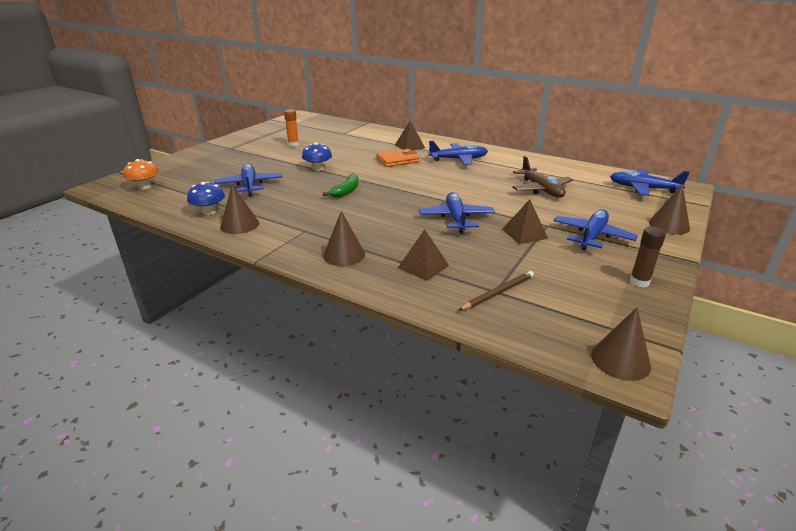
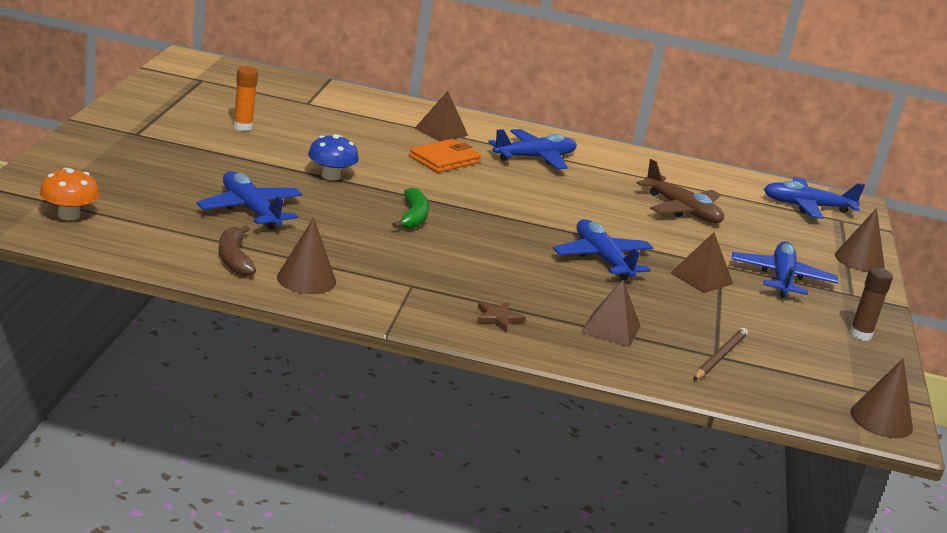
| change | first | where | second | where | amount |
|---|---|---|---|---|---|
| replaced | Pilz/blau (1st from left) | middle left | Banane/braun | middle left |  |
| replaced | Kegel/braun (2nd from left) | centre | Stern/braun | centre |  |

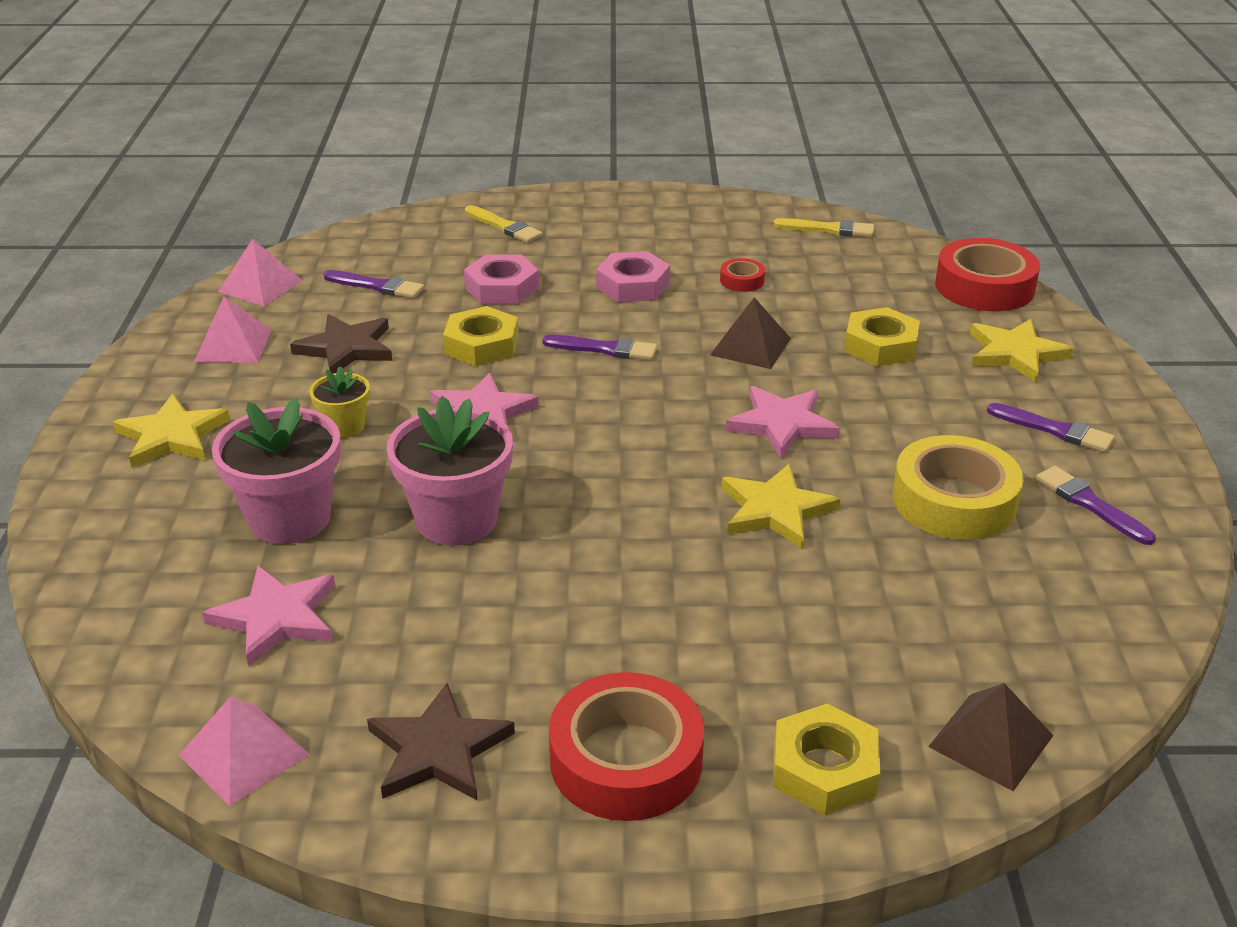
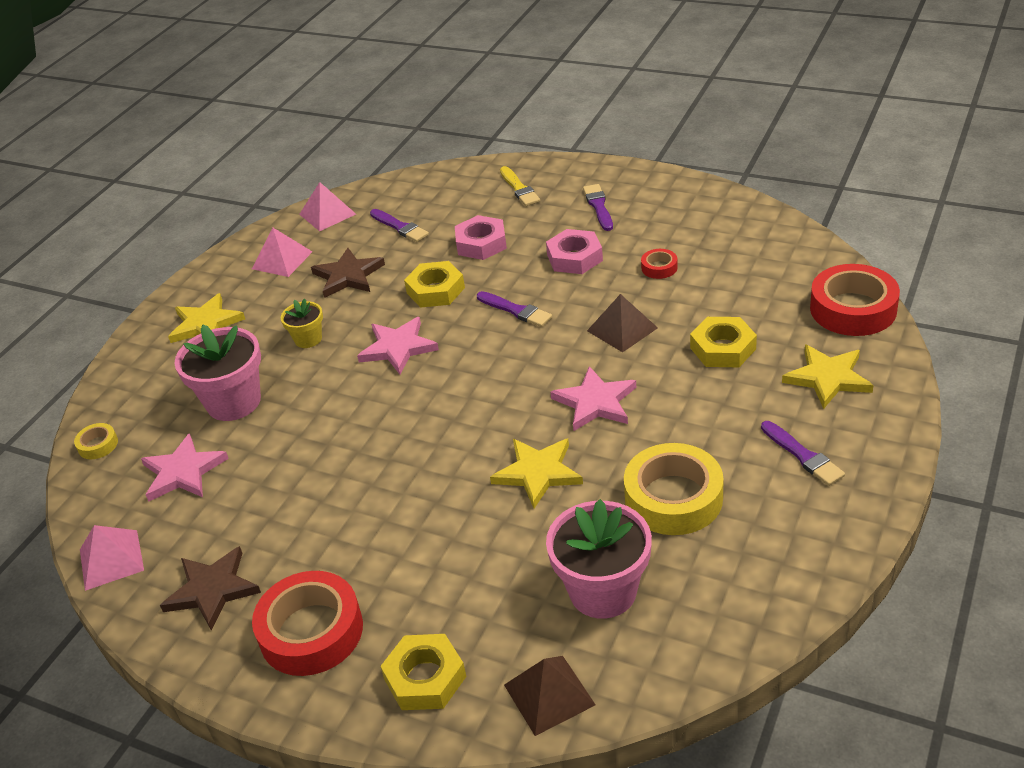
| change | first | where | second | where | amount |
|---|---|---|---|---|---|
| added |  |  | Klebeband/gelb (1st from left) | middle left |  |
| moved | Blumentopf/rosa (2nd from left) | centre |  | bottom centre |  |
| moved | Pinsel/lila (4th from left in the first image) | middle right | Pinsel/lila (3rd from left) | top centre |  |
| removed | Pinsel/gelb (2nd from left) | top centre |  |  |  |

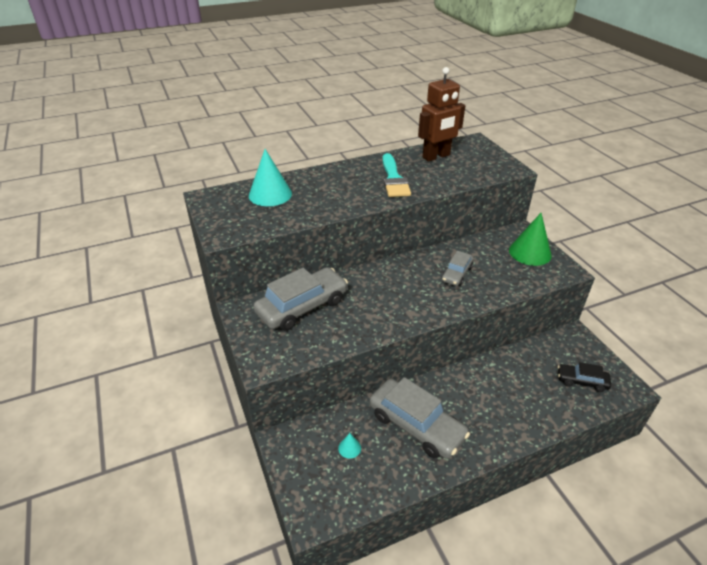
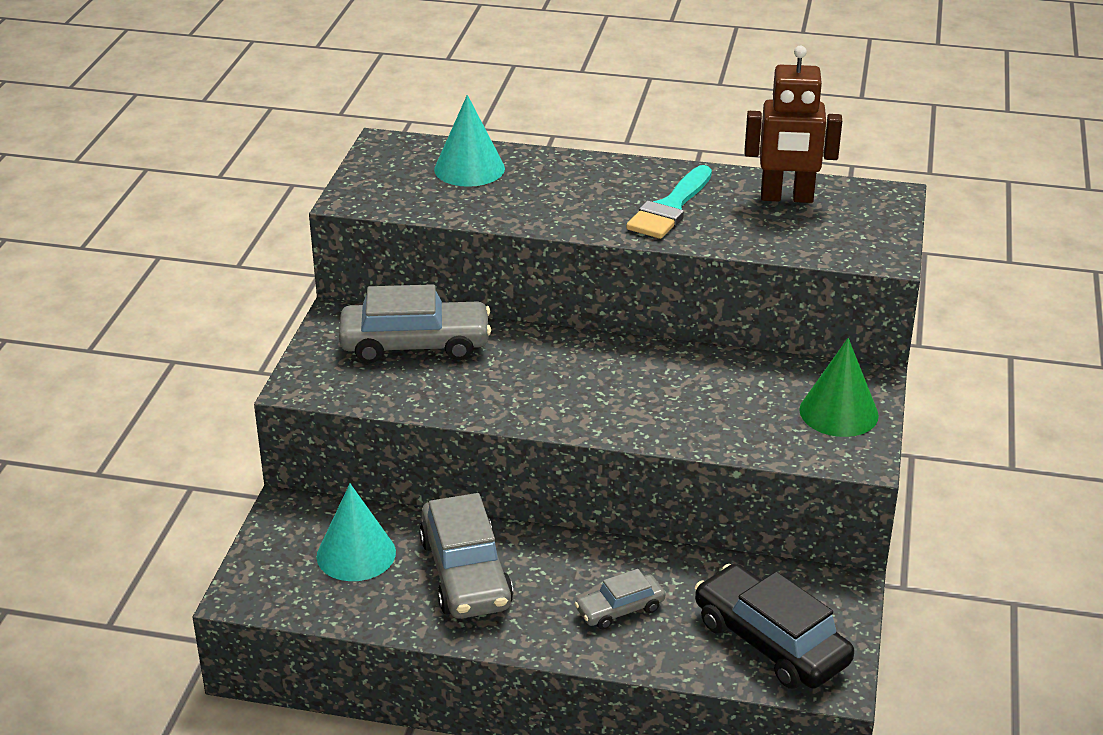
| change | first | where | second | where | amount |
|---|---|---|---|---|---|
| resized | Kegel/türkis (2nd from left in the first image) | bottom centre | Kegel/türkis (1st from left) | bottom left | x2.24 |
| moved | Auto/grau (3rd from left) | centre |  | bottom centre |  |
| resized | Auto/schwarz | bottom right |  | bottom right | x1.86 |

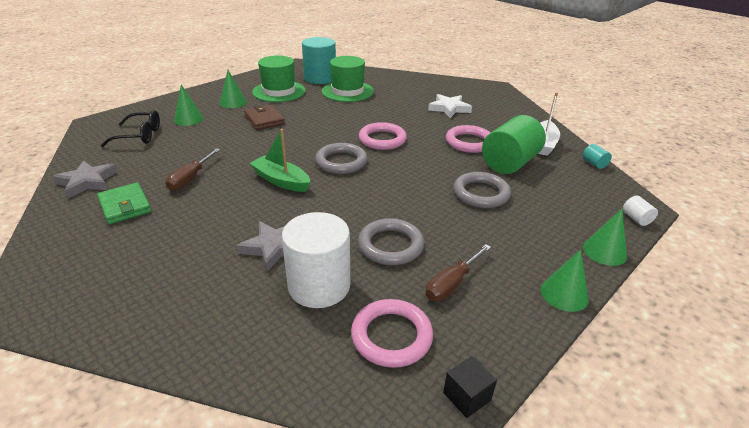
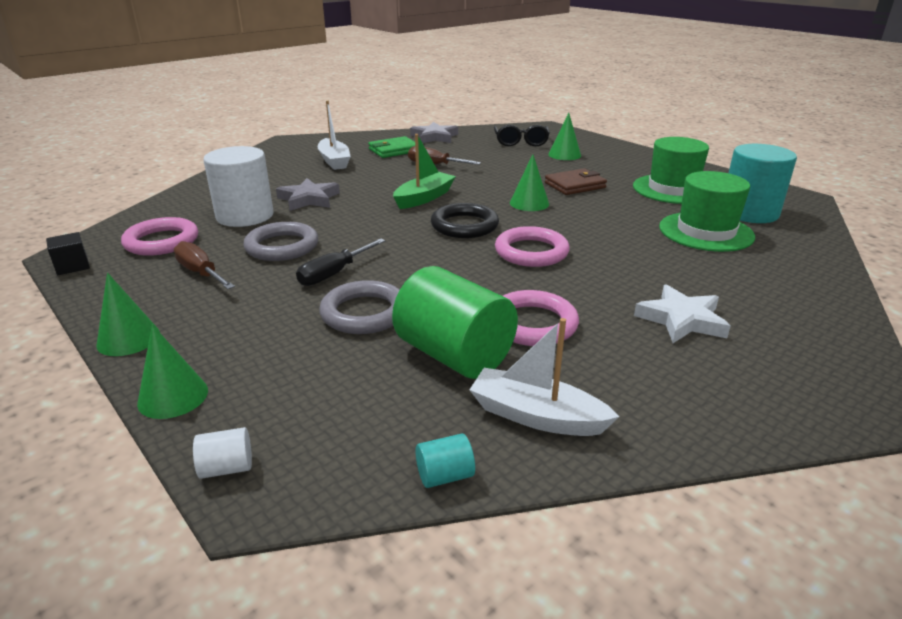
| change | first | where | second | where | amount |
|---|---|---|---|---|---|
| added |  |  | Schraubenzieher/schwarz | centre |  |
| added |  |  | Boot/weiß (1st from left) | top centre |  |
| recoloured | Ring/grau (1st from left) | centre | Ring/schwarz | centre |  |
| moved | Kegel/grün (2nd from left in the first image) | top left | Kegel/grün (3rd from left) | top centre |  |

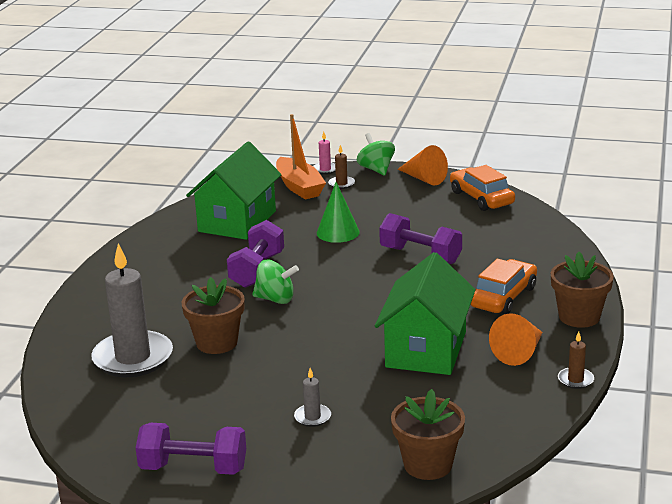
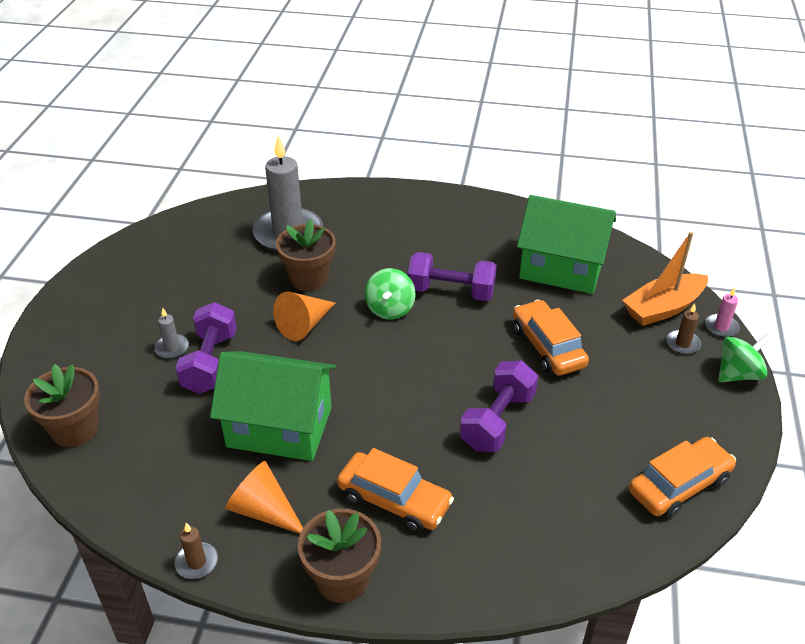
| change | first | where | second | where | amount |
|---|---|---|---|---|---|
| moved | Hantel/lila (1st from left) | bottom left |  | middle left |  |
| moved | Kegel/orange (1st from left in the first image) | top centre | Kegel/orange (2nd from left) | centre |  |
| replaced | Kegel/grün | centre | Auto/orange (2nd from left) | middle right |  |

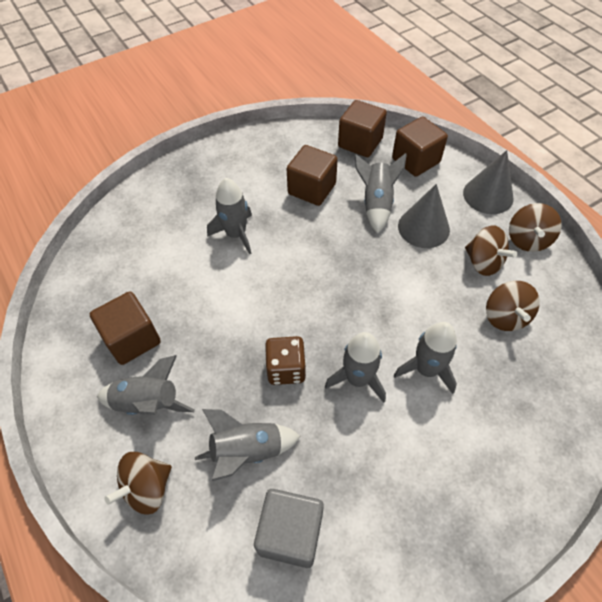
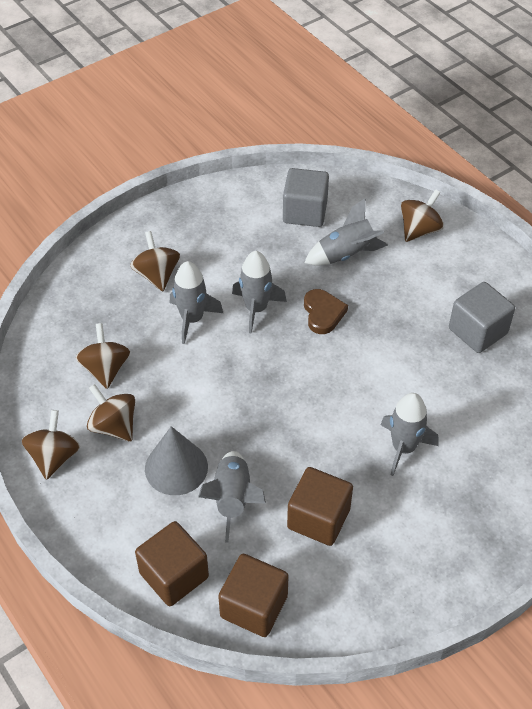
| change | first | where | second | where | amount |
|---|---|---|---|---|---|
| added |  |  | Kreisel/braun (4th from left) | middle left |  |
| replaced | Spielwürfel/braun | centre | Herz/braun | centre |  |
| recoloured | Kubus/braun (1st from left) | middle left | Kubus/grau (2nd from left) | middle right |  |
| removed | Rakete/grau (1st from left) | middle left |  |  |  |
| removed | Kegel/grau (2nd from left) | top right |  |  |  |

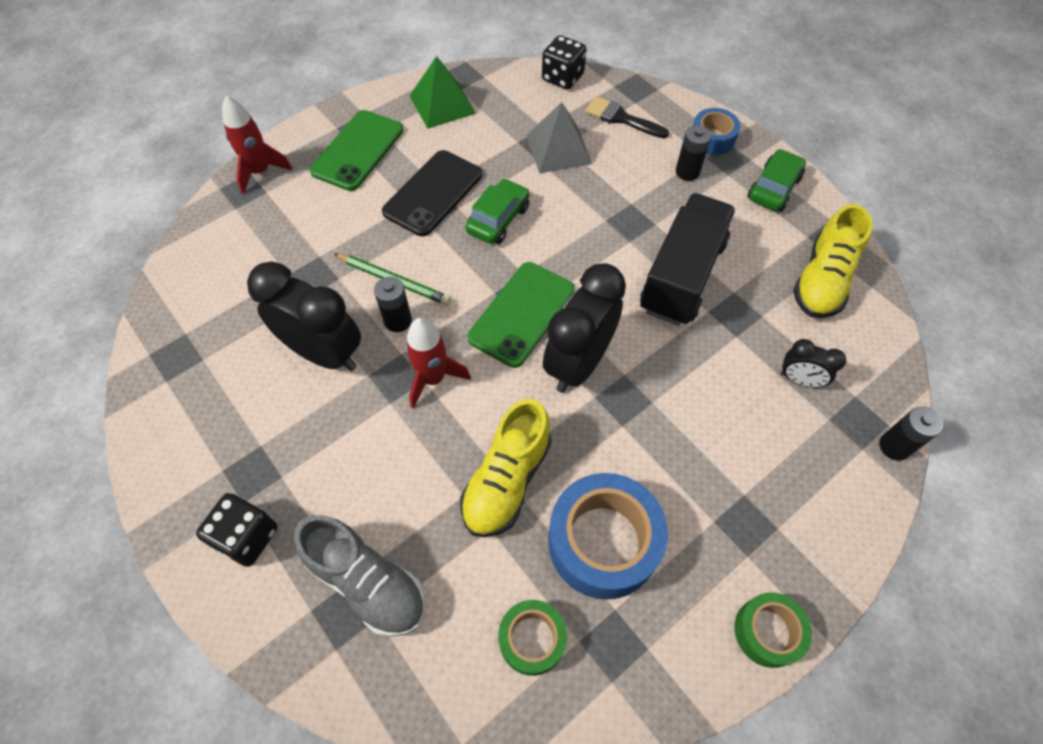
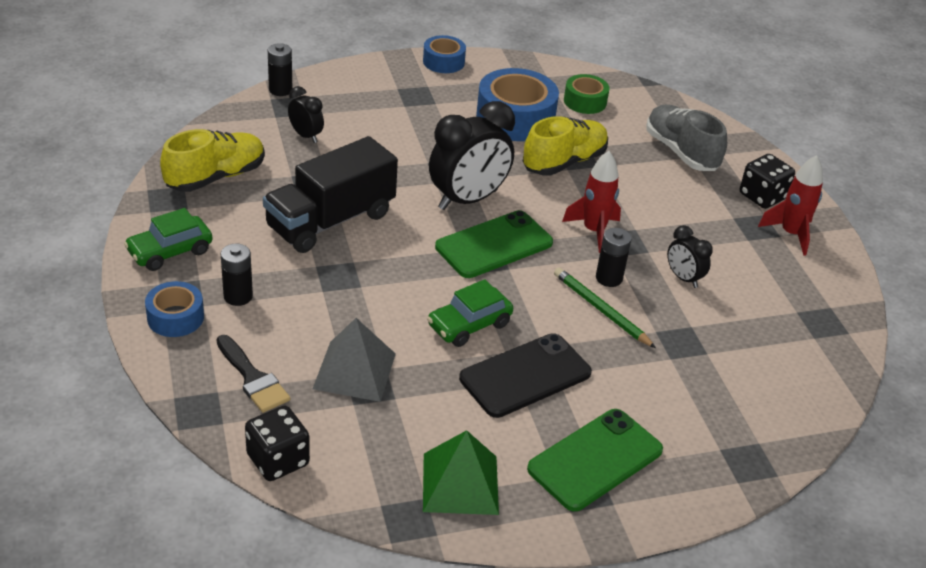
| change | first | where | second | where | amount |
|---|---|---|---|---|---|
| recoloured | Klebeband/grün (2nd from left) | bottom right | Klebeband/blau (2nd from left) | top centre |  |
| resized | Wecker/schwarz (1st from left in the first image) | middle left | Wecker/schwarz (3rd from left) | middle right | x0.50 |
| moved | Rakete/rot (1st from left in the first image) | top left | Rakete/rot (2nd from left) | middle right |  |

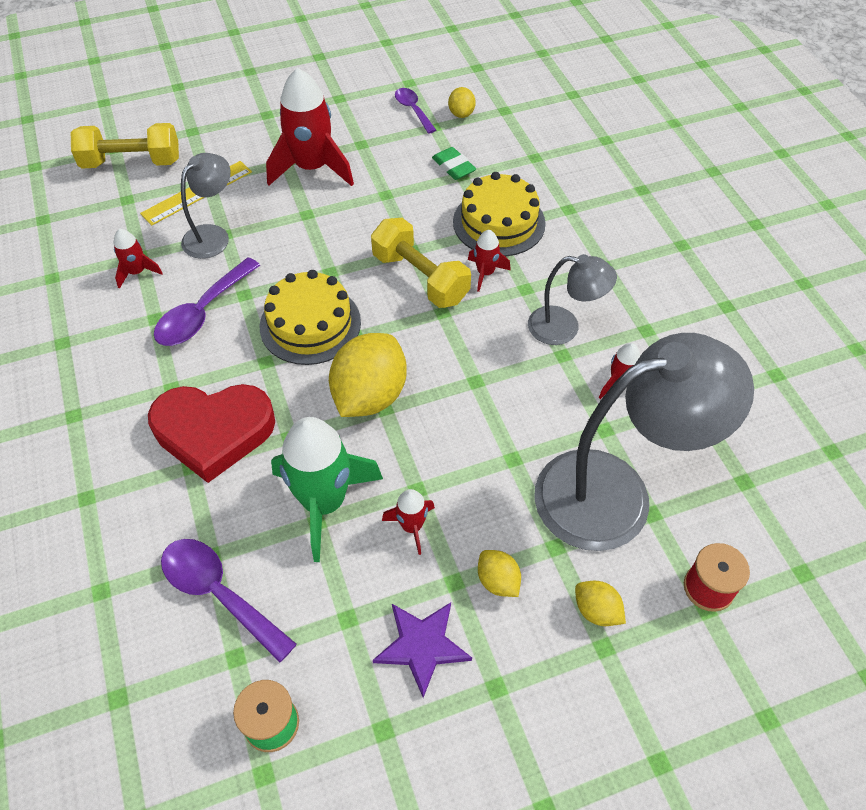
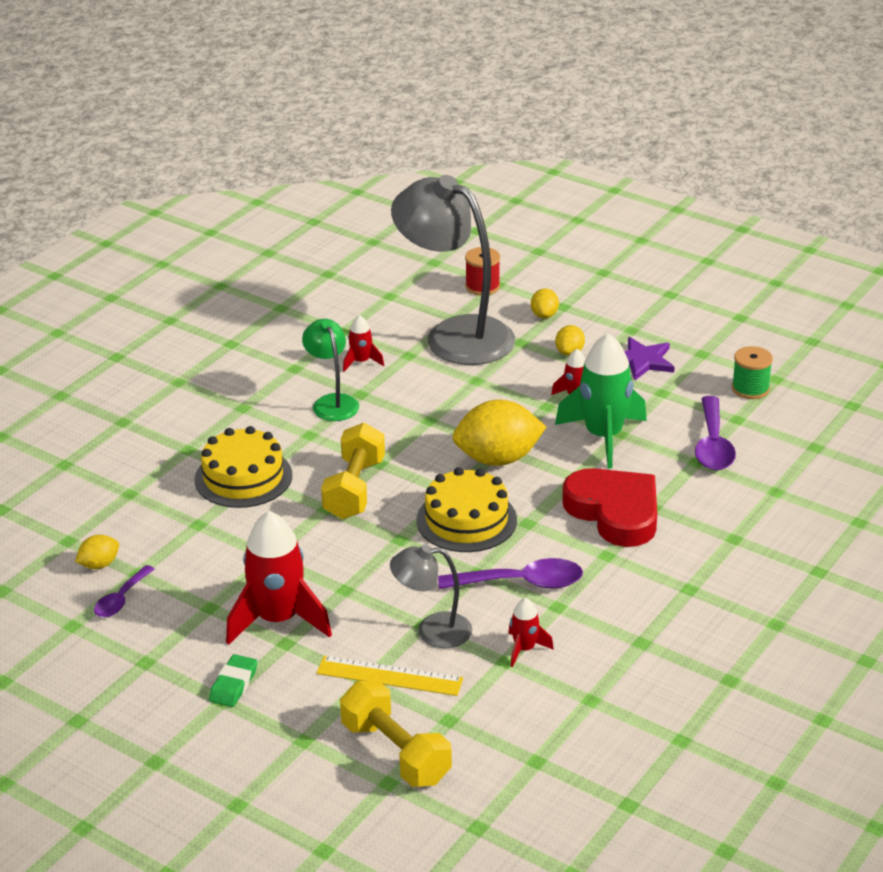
| change | first | where | second | where | amount |
|---|---|---|---|---|---|
| moved | Radiergummi/grün | top centre |  | bottom left |  |
| recoloured | Lampe/grau (2nd from left) | centre | Lampe/grün | centre |  |
| removed | Rakete/rot (4th from left) | top centre |  |  |  |

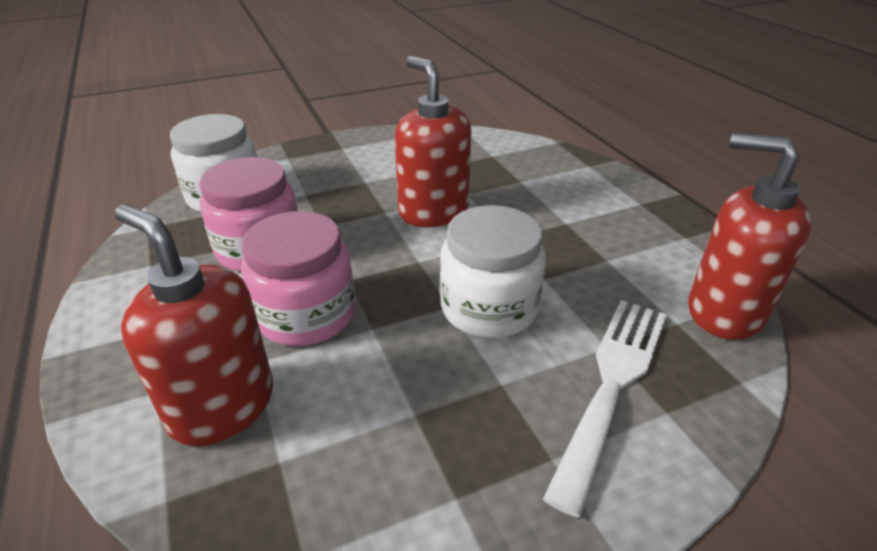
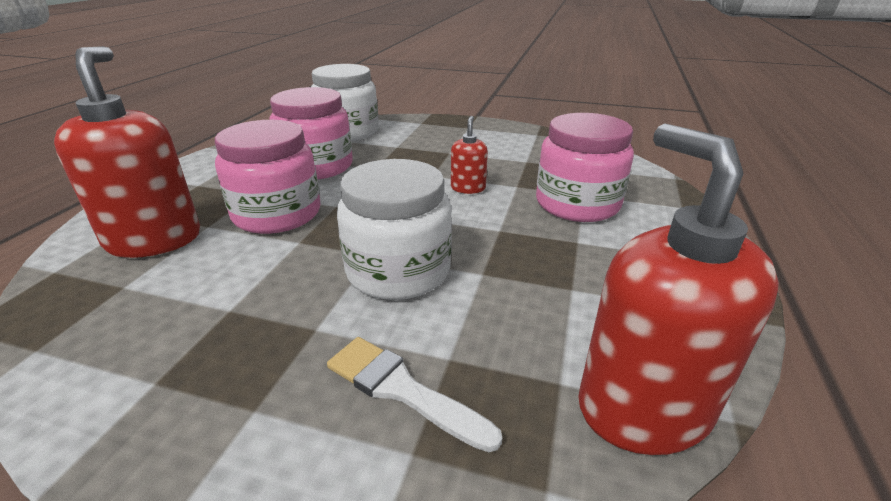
| change | first | where | second | where | amount |
|---|---|---|---|---|---|
| replaced | Gabel/weiß | bottom right | Pinsel/weiß | bottom centre |  |
| resized | Seifenspender/rot (2nd from left) | top centre |  | top centre | x0.47 |
| added |  |  | Einmachglas/rosa (3rd from left) | centre |  |

